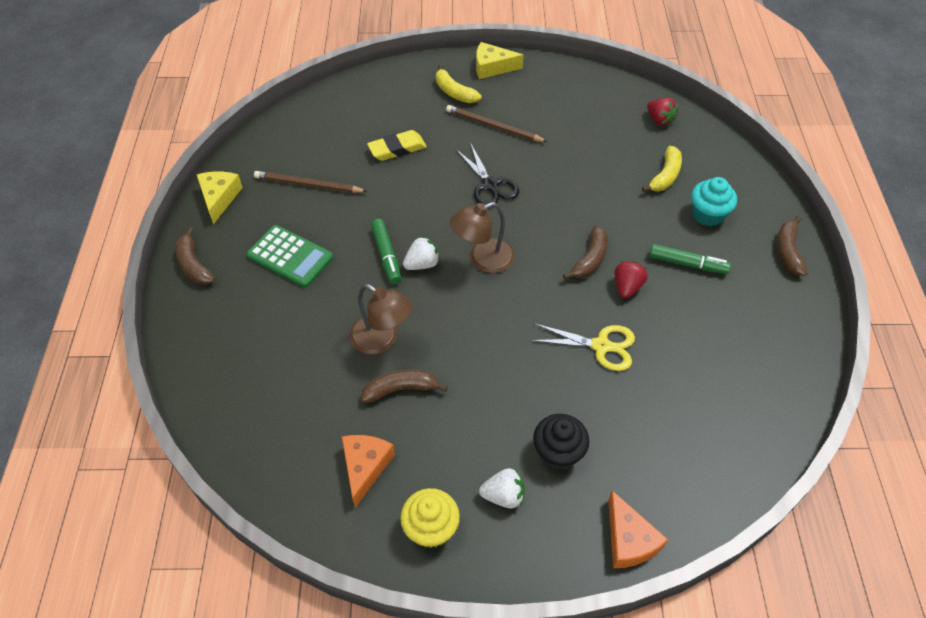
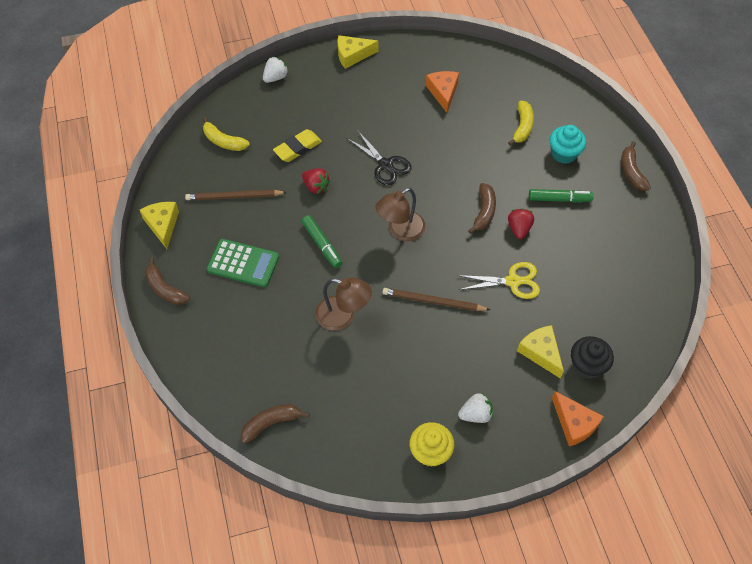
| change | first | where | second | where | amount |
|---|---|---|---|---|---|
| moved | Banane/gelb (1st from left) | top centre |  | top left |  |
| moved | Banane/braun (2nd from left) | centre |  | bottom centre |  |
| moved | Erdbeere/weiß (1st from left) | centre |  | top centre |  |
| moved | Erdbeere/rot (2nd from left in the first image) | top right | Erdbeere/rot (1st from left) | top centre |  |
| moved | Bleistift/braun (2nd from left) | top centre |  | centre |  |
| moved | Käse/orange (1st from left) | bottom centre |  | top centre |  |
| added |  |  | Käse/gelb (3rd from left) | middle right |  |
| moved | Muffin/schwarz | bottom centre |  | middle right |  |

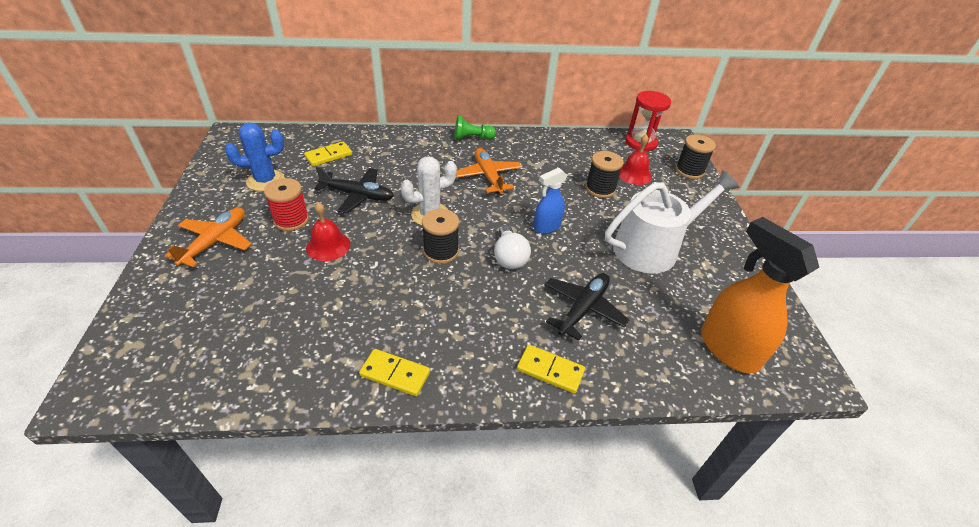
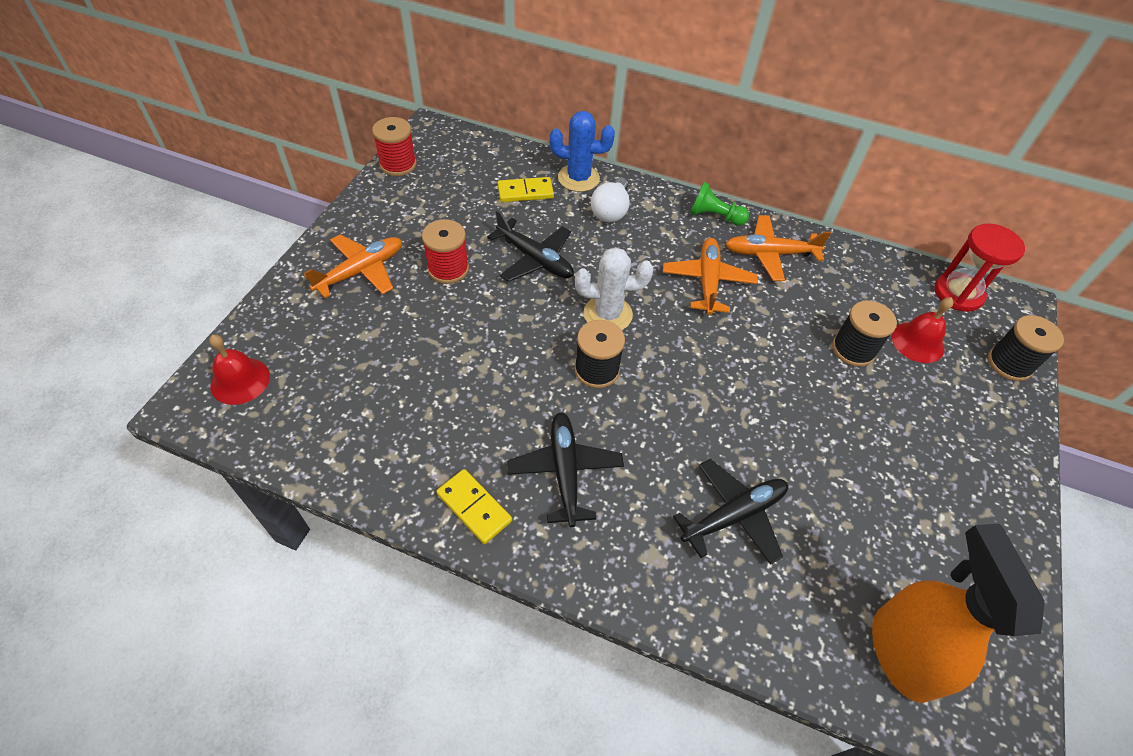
| change | first | where | second | where | amount |
|---|---|---|---|---|---|
| moved | Glocke/rot (1st from left) | centre |  | middle left |  |
| added |  |  | Garnrolle/rot (1st from left) | top centre |  |
| added |  |  | Flugzeug/schwarz (2nd from left) | centre |  |
| moved | Kaktus/blau | top left |  | top centre |  |
| moved | Glühbirne/weiß | centre |  | top centre |  |
| added |  |  | Flugzeug/orange (3rd from left) | top right |  |
| removed | Dominostein/gelb (3rd from left) | bottom centre |  |  |  |
| removed | Sprühflasche/blau | centre |  |  |  |
| removed | Gießkanne/weiß | middle right |  |  |  |

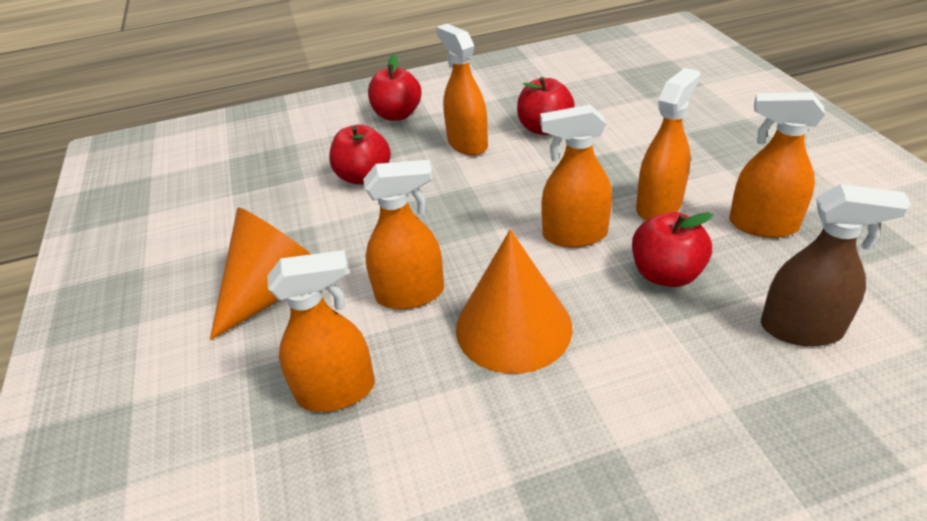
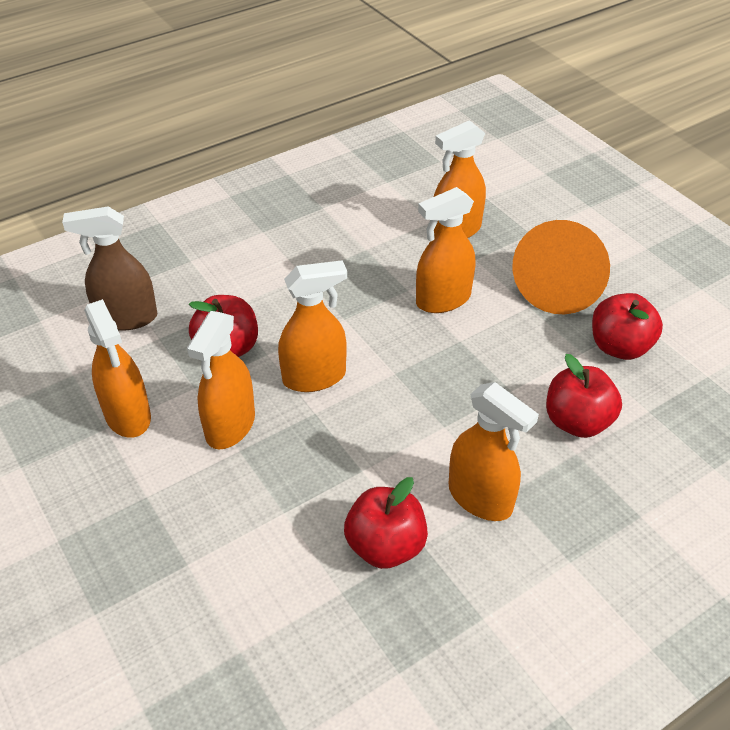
| change | first | where | second | where | amount |
|---|---|---|---|---|---|
| turned | Sprühflasche/orange (6th from left in the first image) | top right | Sprühflasche/orange (1st from left) | middle left | 60 degrees clockwise |
| moved | Apfel/rot (2nd from left in the first image) | top centre | Apfel/rot (4th from left) | middle right |  |
| removed | Kegel/orange (2nd from left) | centre |  |  |  |

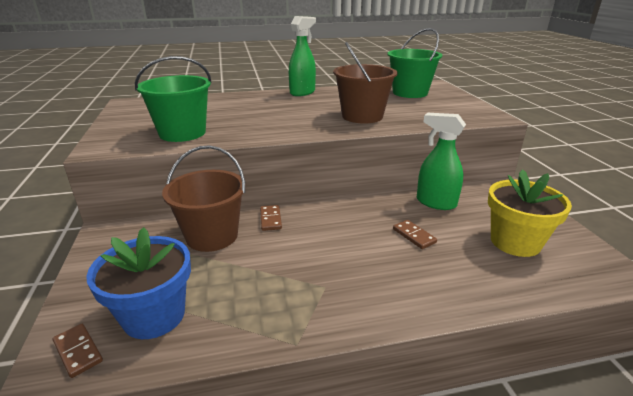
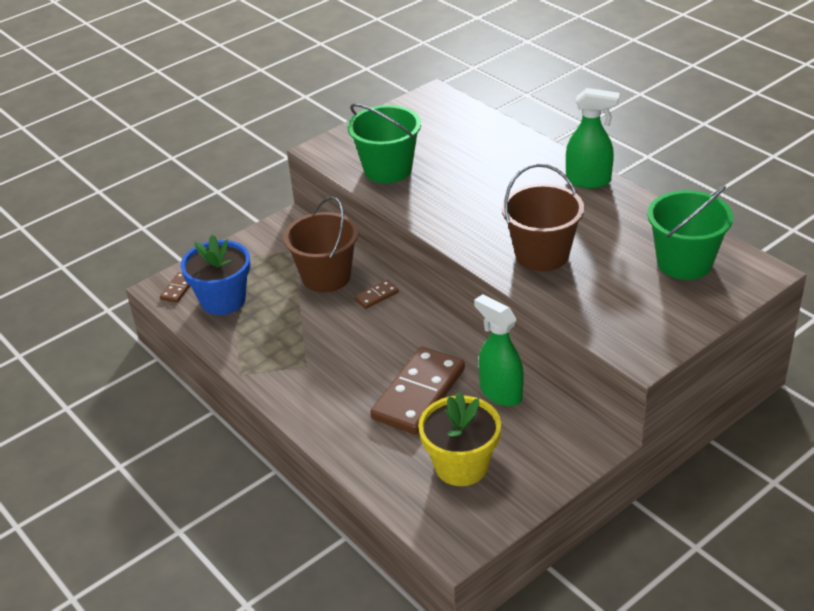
| change | first | where | second | where | amount |
|---|---|---|---|---|---|
| resized | Dominostein/braun (3rd from left) | centre |  | centre | x2.32 |
| turned | Sprühflasche/grün (2nd from left in the first image) | middle right | Sprühflasche/grün (1st from left) | centre | 45 degrees counterclockwise |

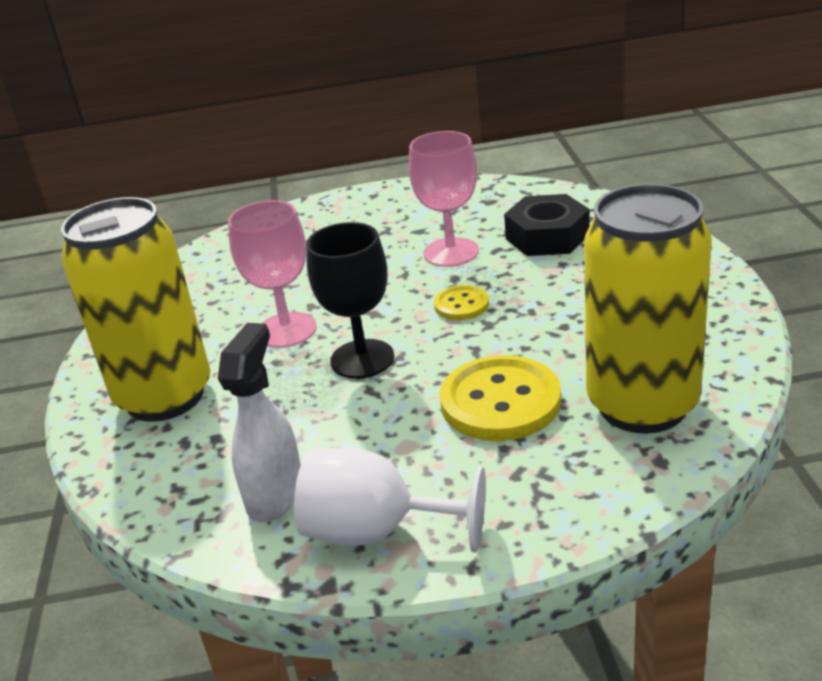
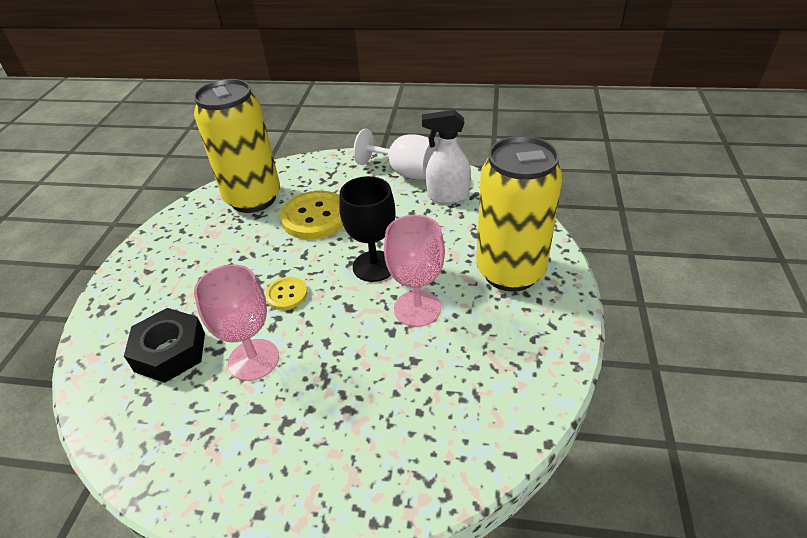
| change | first | where | second | where | amount |
|---|---|---|---|---|---|
| turned | Sprühflasche/weiß | middle left |  | top centre | 60 degrees clockwise |

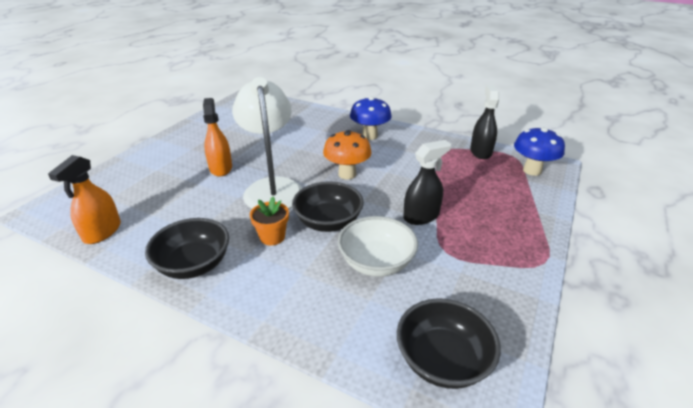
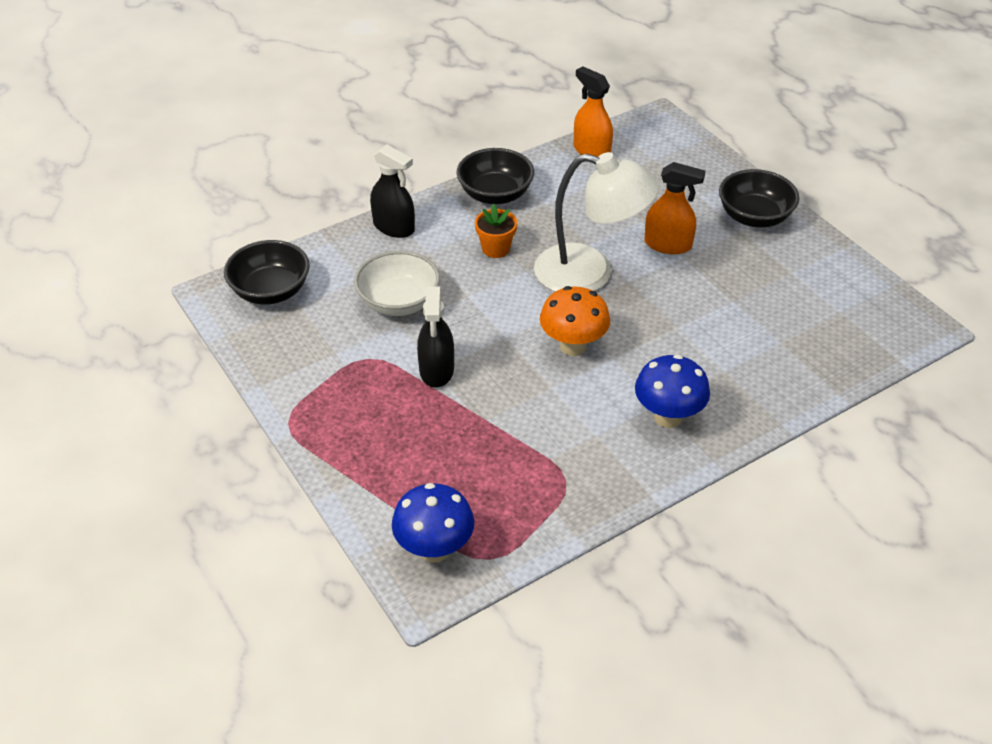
| change | first | where | second | where | amount |
|---|---|---|---|---|---|
| moved | Sprühflasche/schwarz (2nd from left in the first image) | top right | Sprühflasche/schwarz (1st from left) | top centre |  |
| moved | Schüssel/schwarz (2nd from left in the first image) | centre | Schüssel/schwarz (3rd from left) | top right |  |

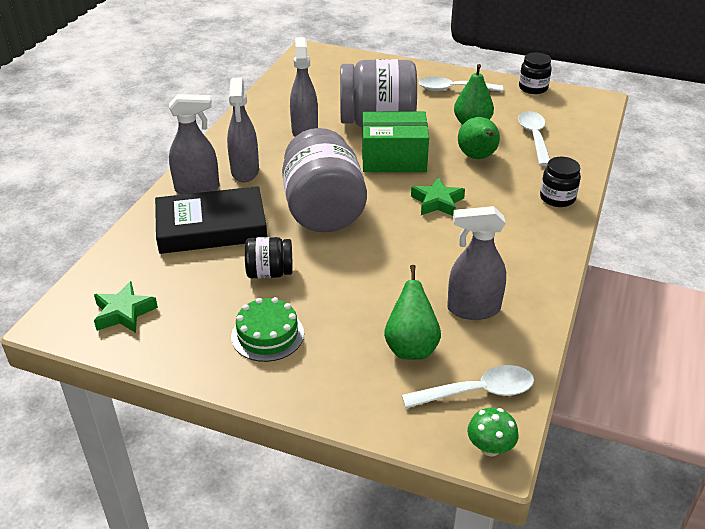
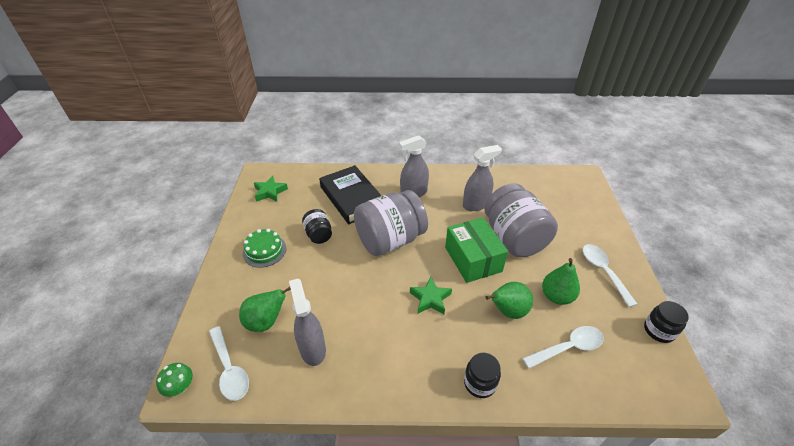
| change | first | where | second | where | amount |
|---|---|---|---|---|---|
| removed | Sprühflasche/grau (1st from left) | top left |  |  |  |

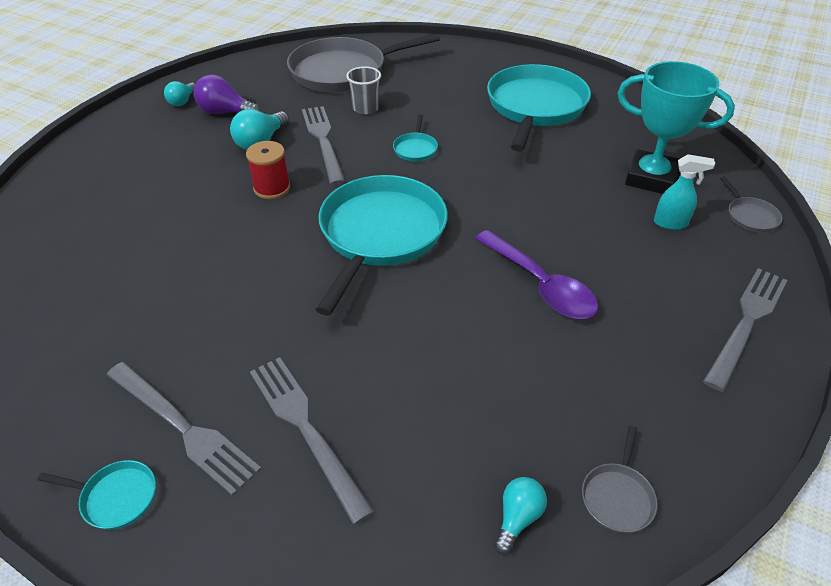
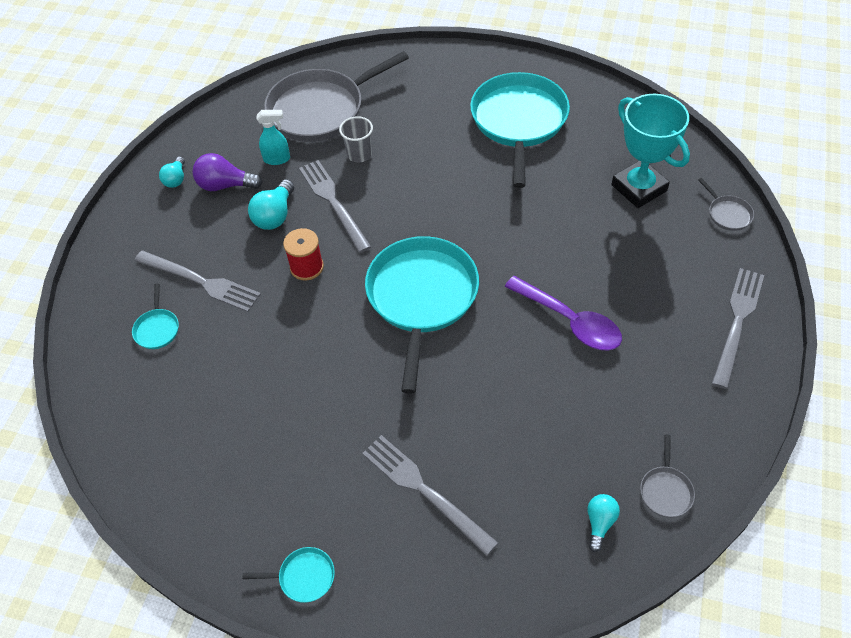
| change | first | where | second | where | amount |
|---|---|---|---|---|---|
| moved | Pfanne/türkis (3rd from left in the first image) | top centre | Pfanne/türkis (1st from left) | middle left |  |
| moved | Gabel/grau (1st from left) | bottom left |  | middle left |  |
| moved | Sprühflasche/türkis | top right |  | top left |  |
| turned | Pokal/türkis | top right |  | top right | 45 degrees clockwise |

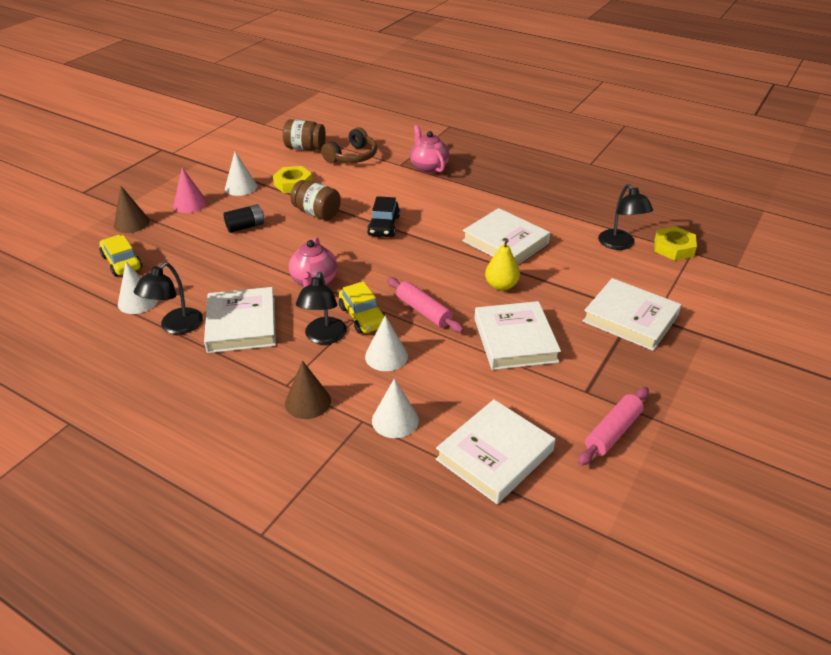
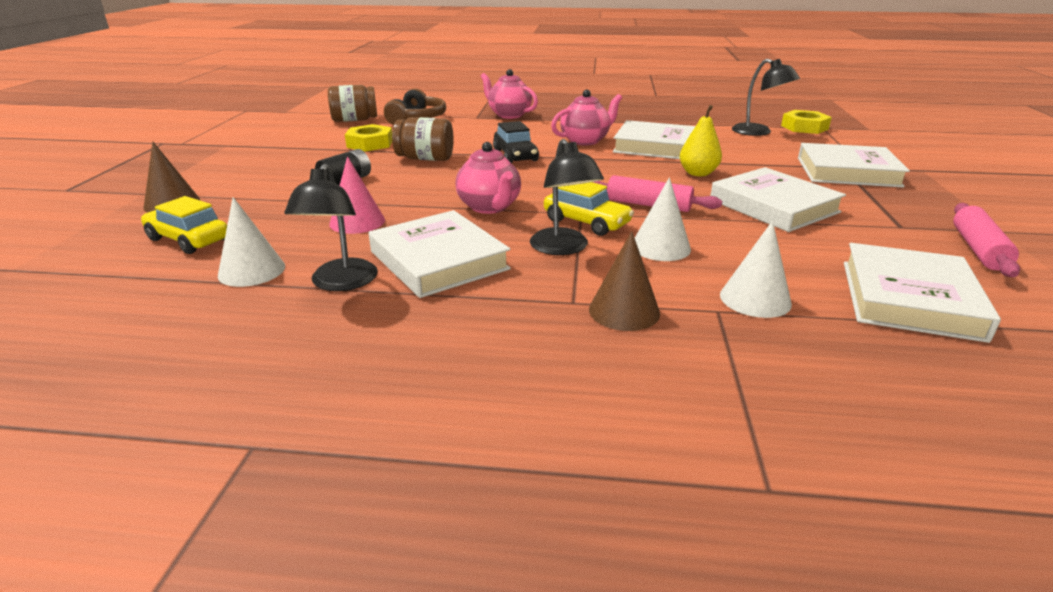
| change | first | where | second | where | amount |
|---|---|---|---|---|---|
| moved | Kegel/rosa | top left |  | top centre |  |
| added |  |  | Teekanne/rosa (3rd from left) | top centre |  |
| removed | Kegel/weiß (2nd from left) | top left |  |  |  |

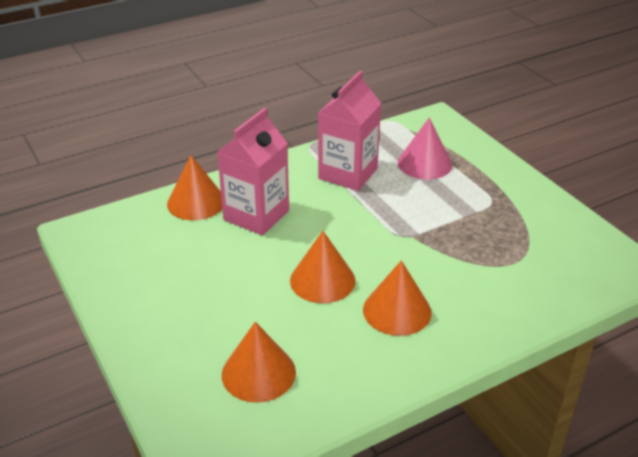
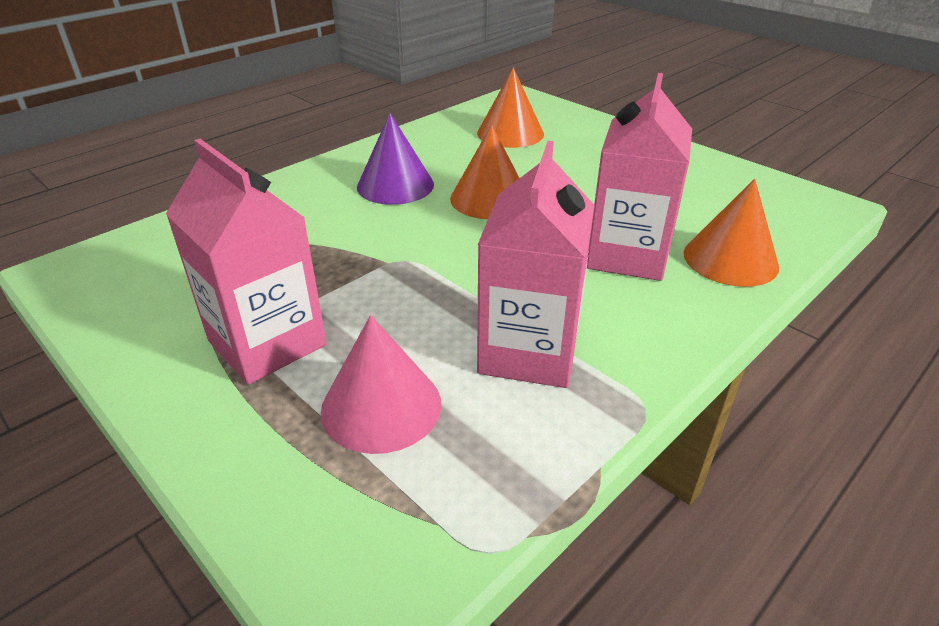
| change | first | where | second | where | amount |
|---|---|---|---|---|---|
| added |  |  | Getränkekarton/rosa (1st from left) | middle left |  |
| recoloured | Kegel/orange (4th from left) | centre | Kegel/lila | top centre |  |

